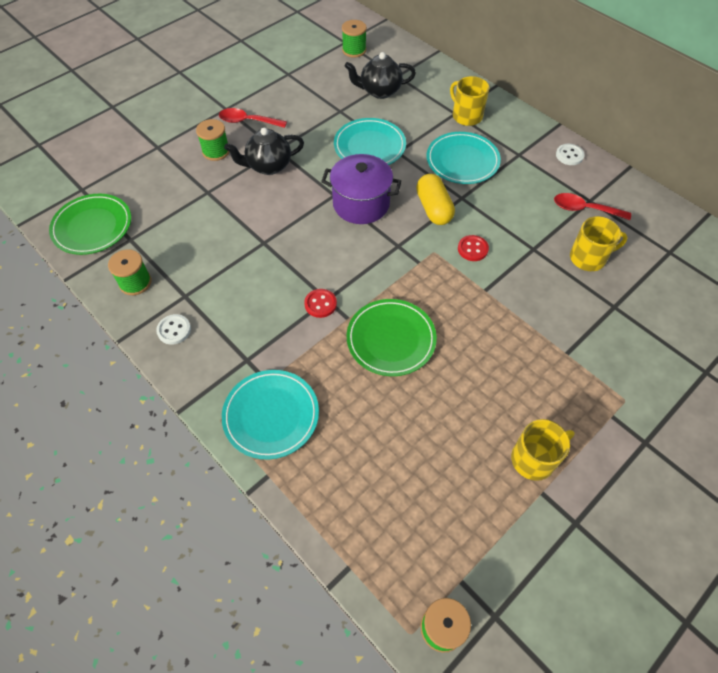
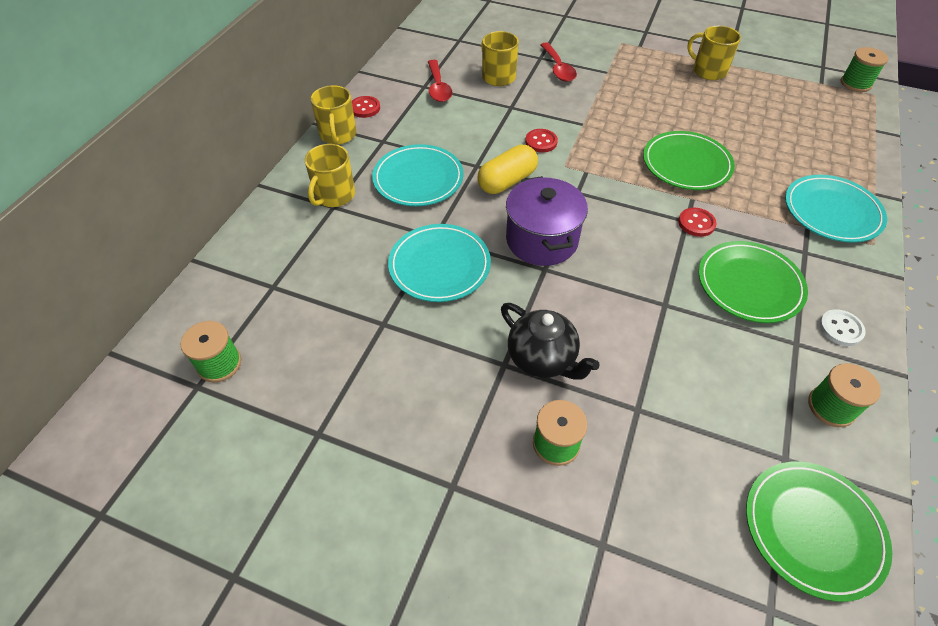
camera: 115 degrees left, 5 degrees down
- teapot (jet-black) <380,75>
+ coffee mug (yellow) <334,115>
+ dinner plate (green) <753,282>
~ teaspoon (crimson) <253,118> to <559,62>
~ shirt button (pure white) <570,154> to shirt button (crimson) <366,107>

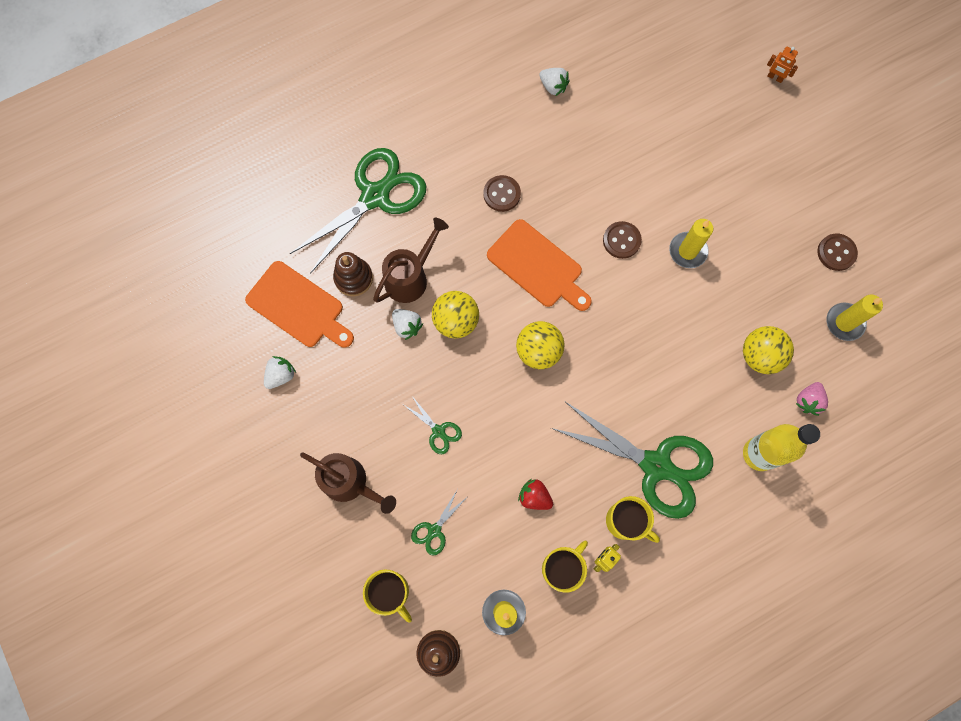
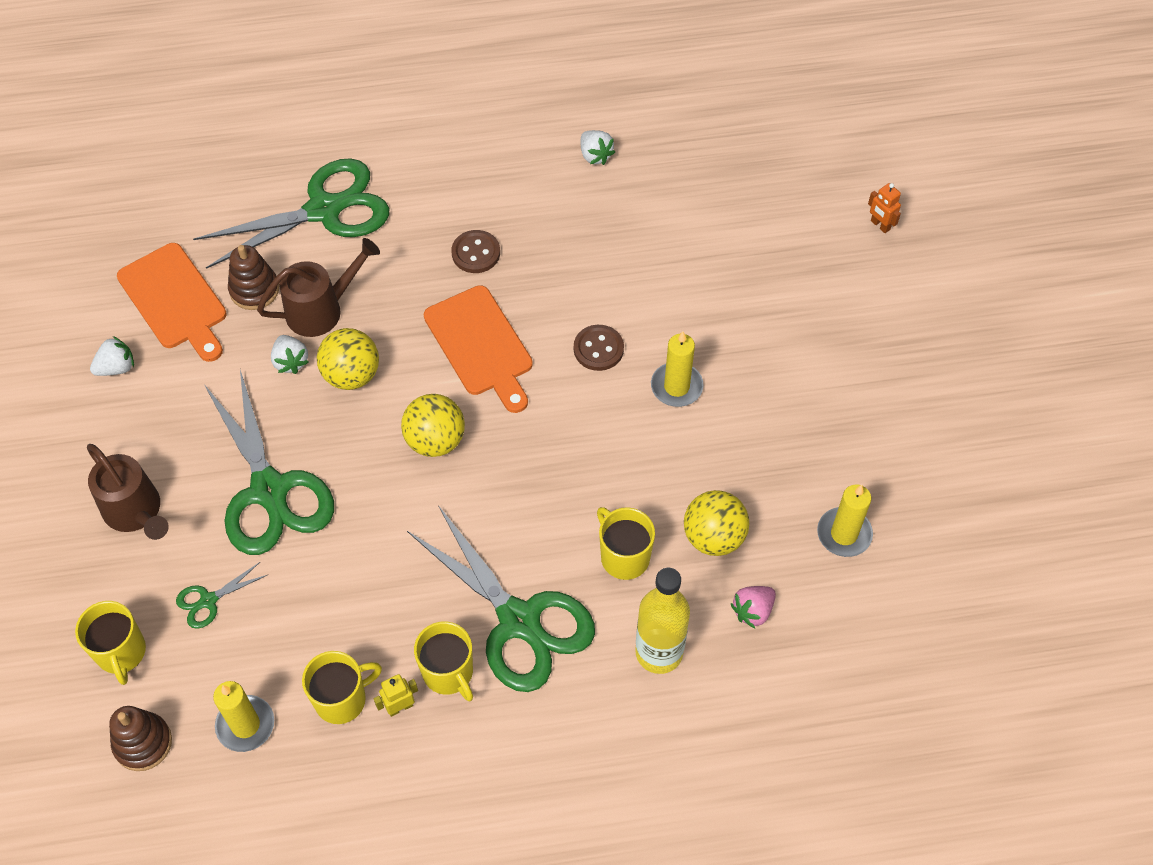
camera: 20 degrees right, 15 degrees down
- berry (crimson) <535,494>
- shirt button (dark brown) <837,252>
+ coffee mug (yellow) <626,543>
~ pair of scissors (green) <433,425> = <269,462> x2.38

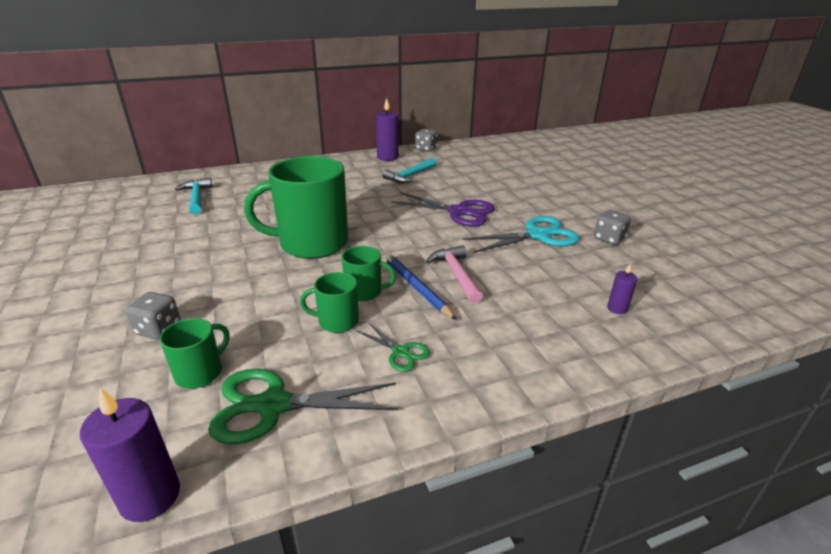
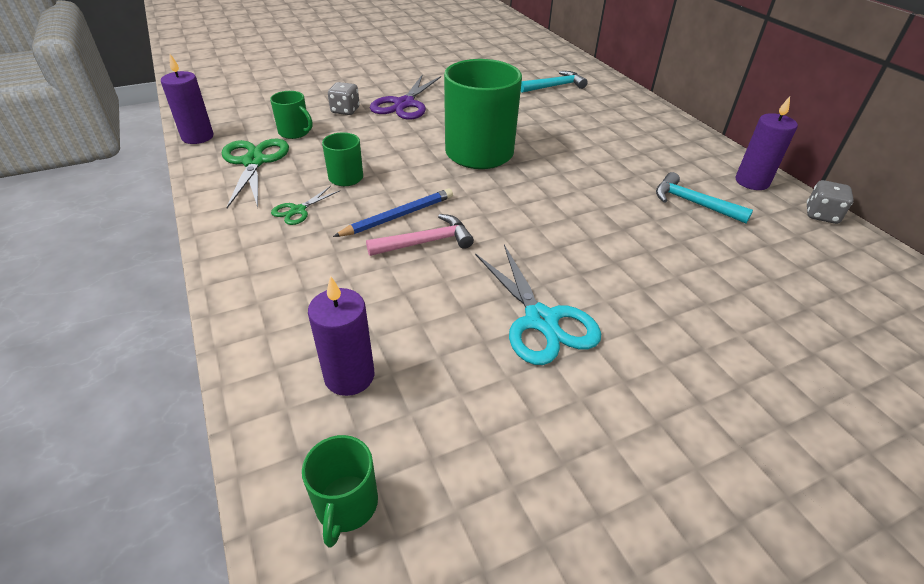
camera: 85 degrees right, 10 degrees up
- game die (ash-grey) <612,227>
~ coffee mug (green) <368,273> to <340,491>
~ pair of scissors (violet) <443,209> to <405,97>
~ wax candle (violet) <622,289> = <341,335> x1.86

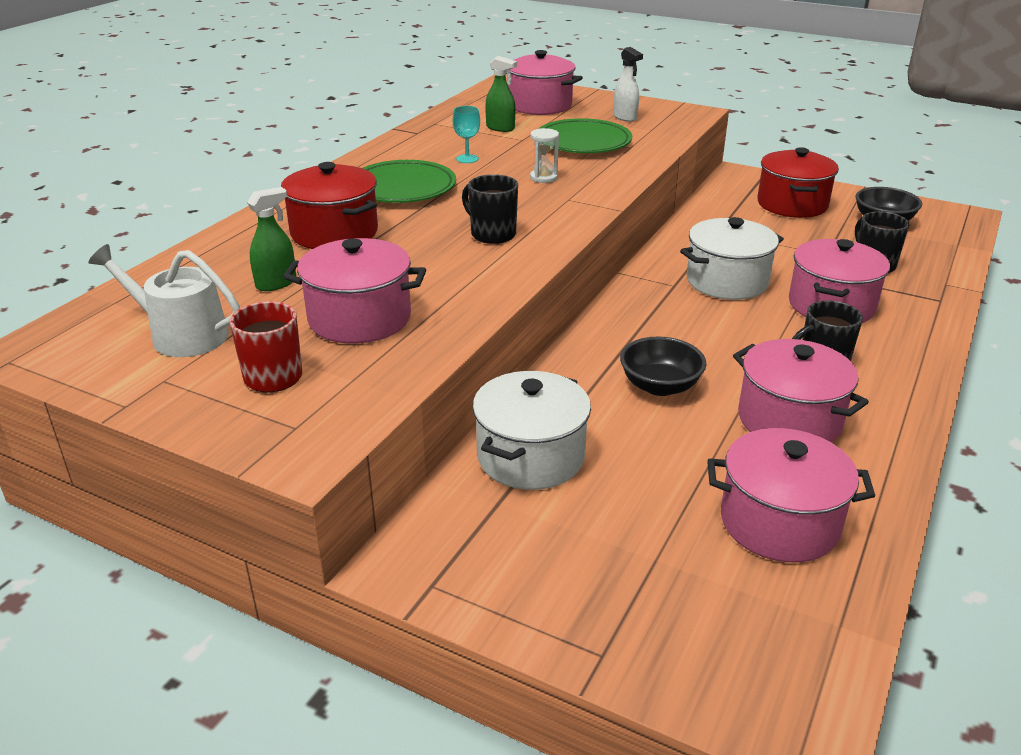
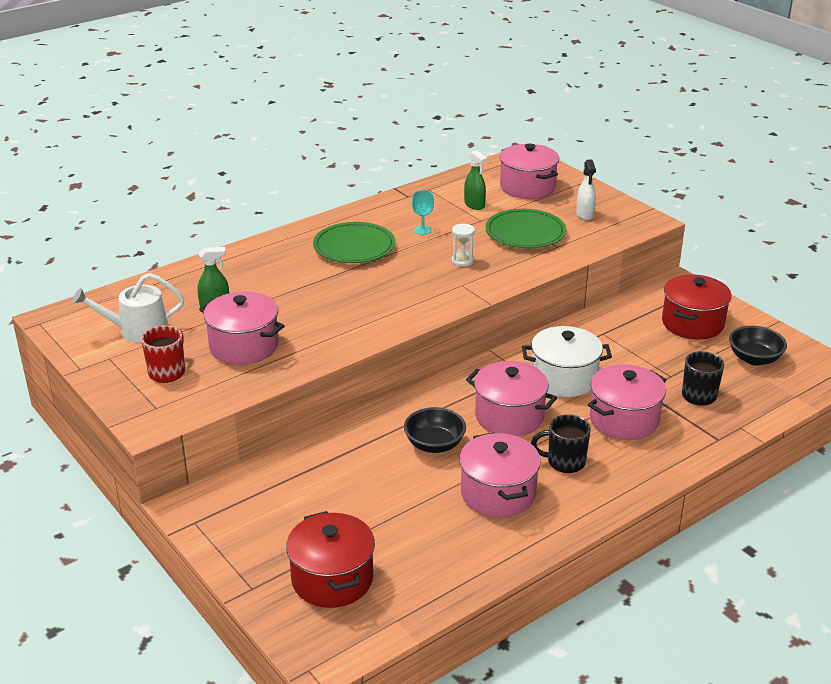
camera: 25 degrees right, 0 degrees up
- coffee mug (jet-black) <490,209>
- stockpot (pure white) <532,430>
~ stockpot (crimson) <329,205> to <330,559>
~ stockpot (rose-pink) <791,495> to <511,398>
~ watering can (pure white) <164,300> = <128,308> 60 degrees counterclockwise

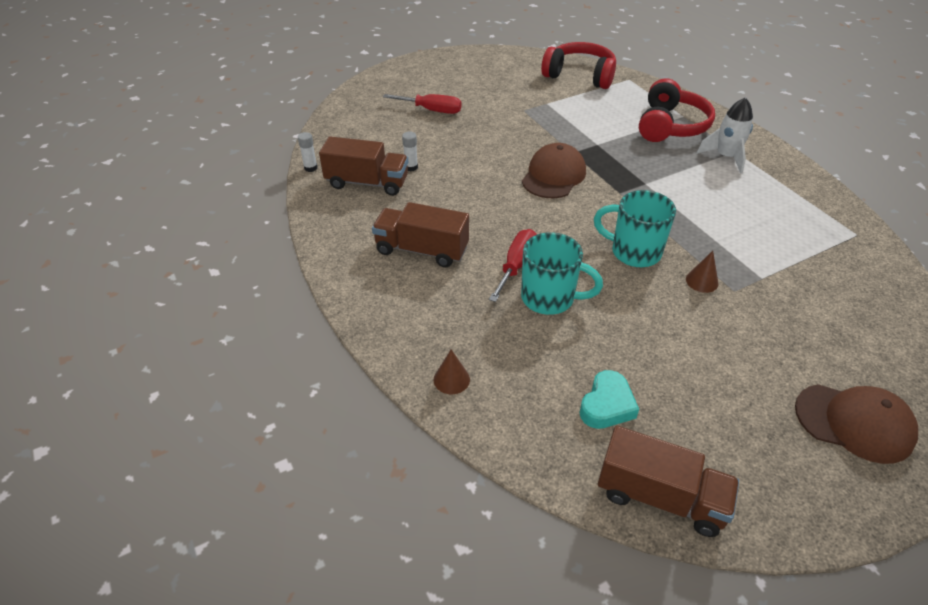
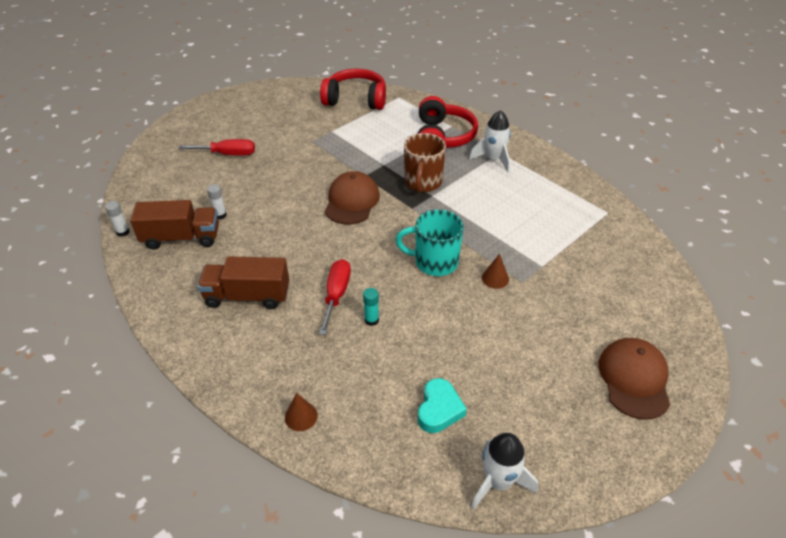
camera: 15 degrees left, 0 degrees up
+ coffee mug (dark brown) <425,163>
~ coffee mug (aqua) <562,273> to glue stick (aqua) <371,307>
~ toy truck (dark brown) <668,481> to spaceship (pure white) <504,471>
~ baseball cap (dark brown) <856,424> = <634,379> 90 degrees counterclockwise

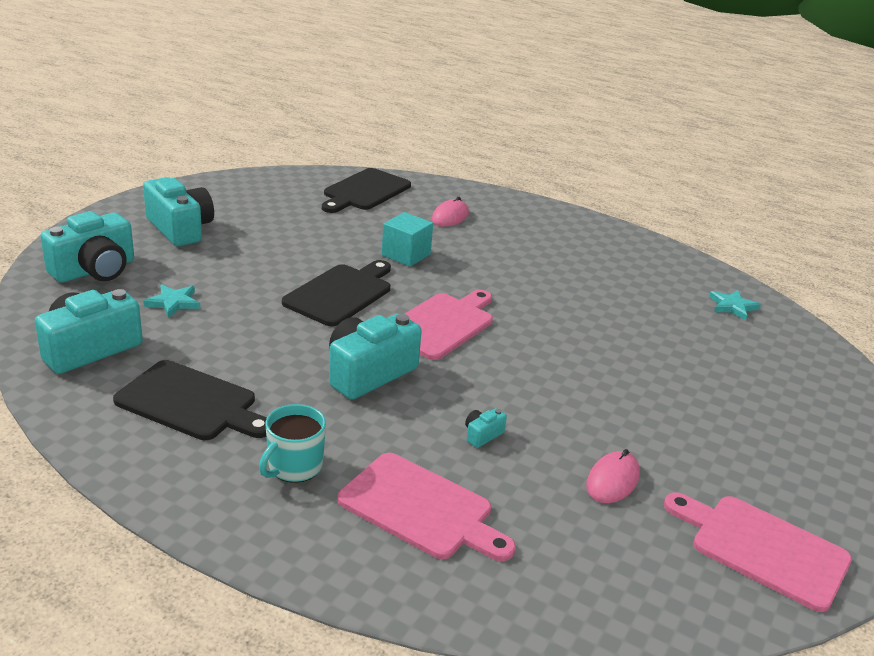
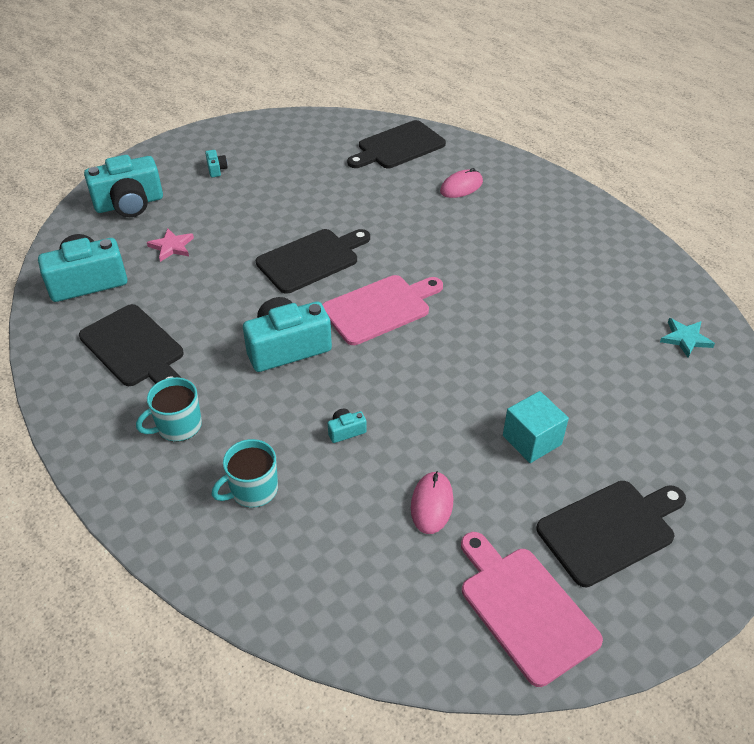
camera: 25 degrees right, 15 degrees up
+ cutting board (jet-black) <611,534>
~ block (aqua) <407,239> to <536,427>
~ cutting board (rose-pink) <426,507> to coffee mug (aqua) <244,473>
~ star shape (aqua) <171,301> to star shape (rose-pink) <170,245>
~ PC mouse (rose-pink) <613,476> = <432,502> 45 degrees counterclockwise
~ photo camera (aqua) <178,211> = <216,163> x0.42

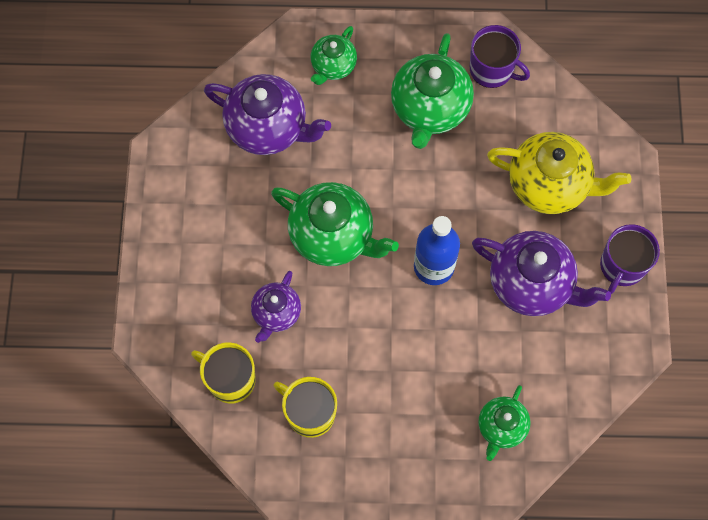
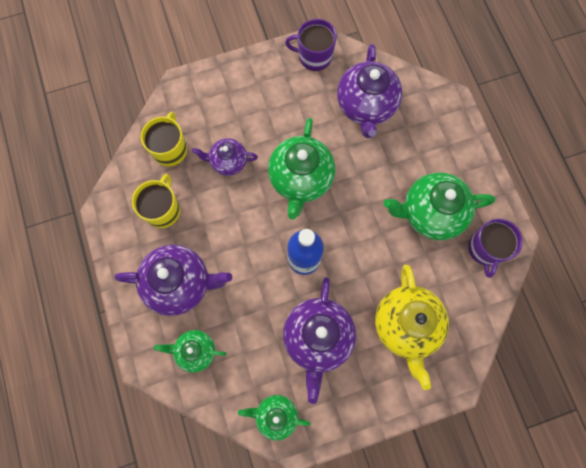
camera: 70 degrees right, 5 degrees up
+ teapot (violet) <173,280>
~ teapot (green) <334,55> to <274,418>
~ coffee mug (violet) <630,259> to <311,45>

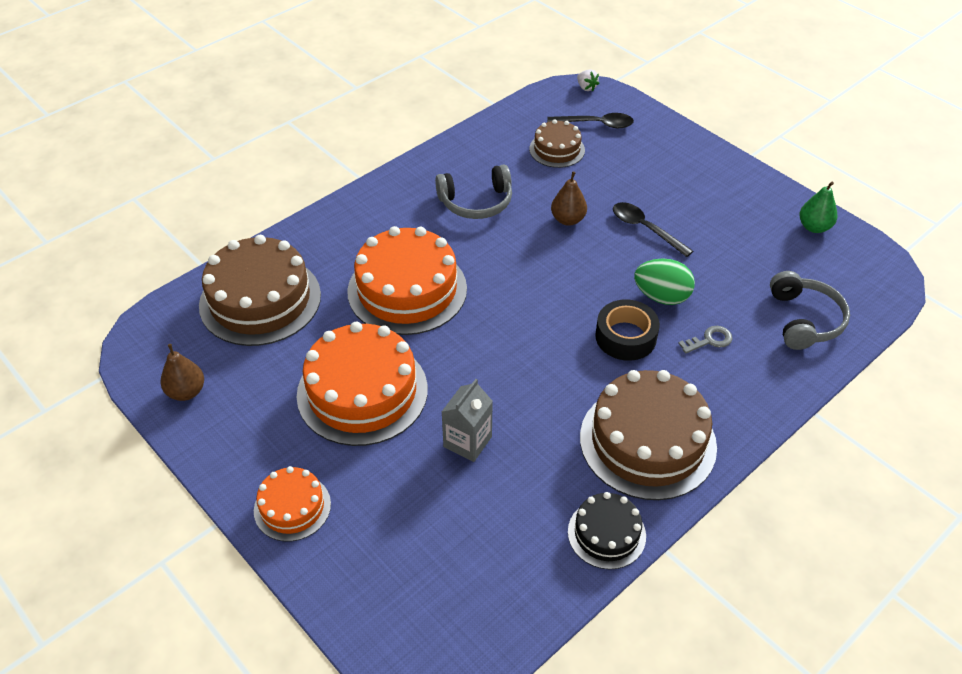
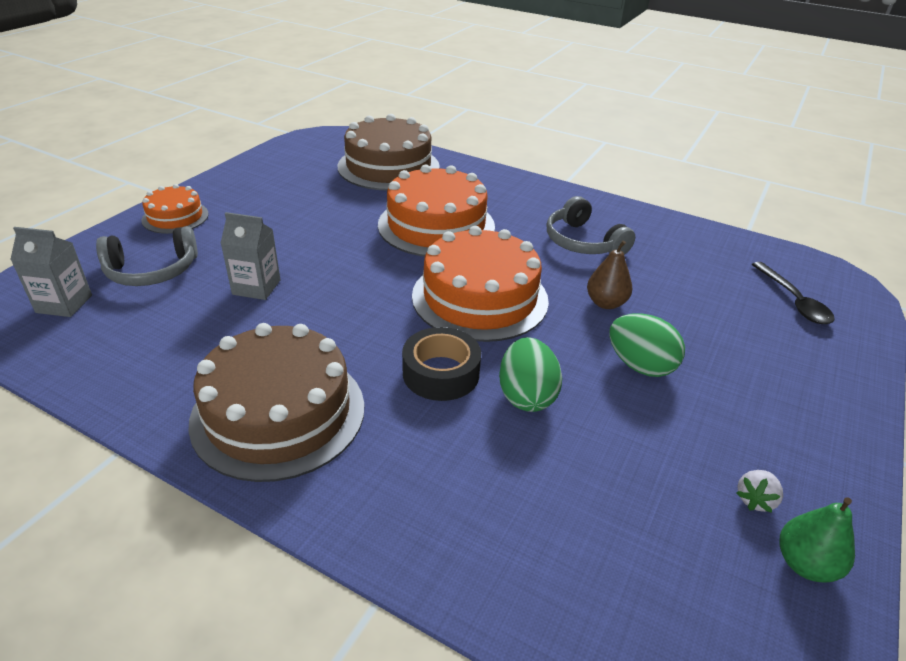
camera: 70 degrees right, 10 degrees down
- pear fruit (dark brown) <182,372>
- layer cake (dark brown) <557,143>
- layer cake (jet-black) <607,530>
- latchkey (ash-grey) <705,340>
+ milk carton (ash-grey) <51,272>
~ layer cake (orange-coloured) <362,384> to <480,284>
~ berry (pure white) <588,80> to <759,491>
~ headset (ash-grey) <810,310> to <147,256>
~ teaspoon (jet-black) <653,229> to toy egg (green) <647,345>

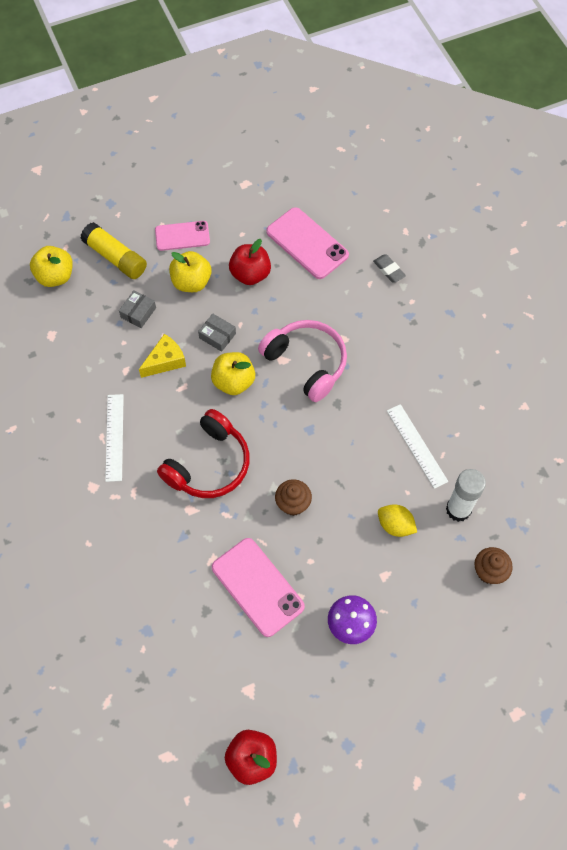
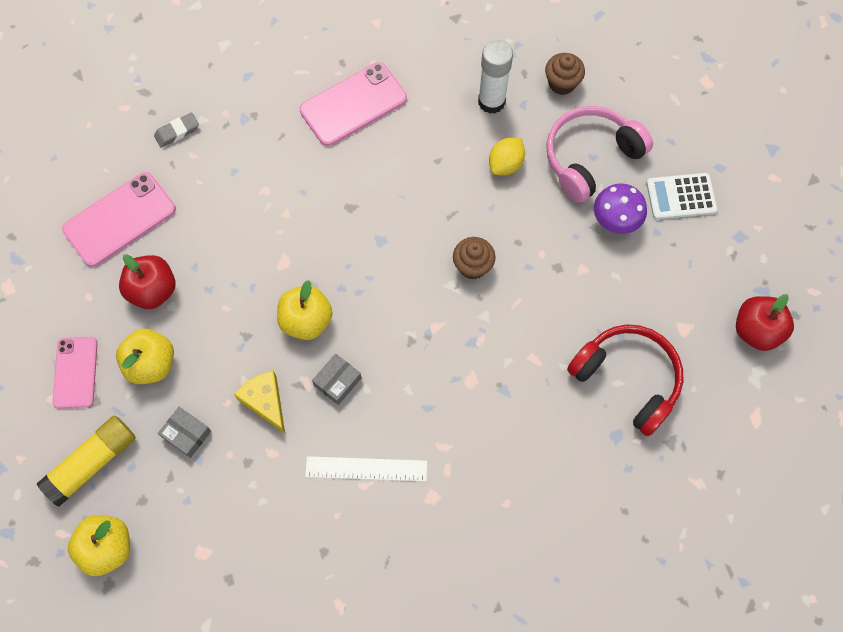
camera: 85 degrees left, 5 degrees up
- ruler (pure white) <418,446>
+ calculator (pure white) <681,196>
~ headset (crimson) <203,453> to <625,380>
~ package (ash-grey) <217,333> to <336,379>
~ mobile phone (rose-pink) <258,587> to <353,104>
~ headset (rose-pink) <302,361> to <599,154>

